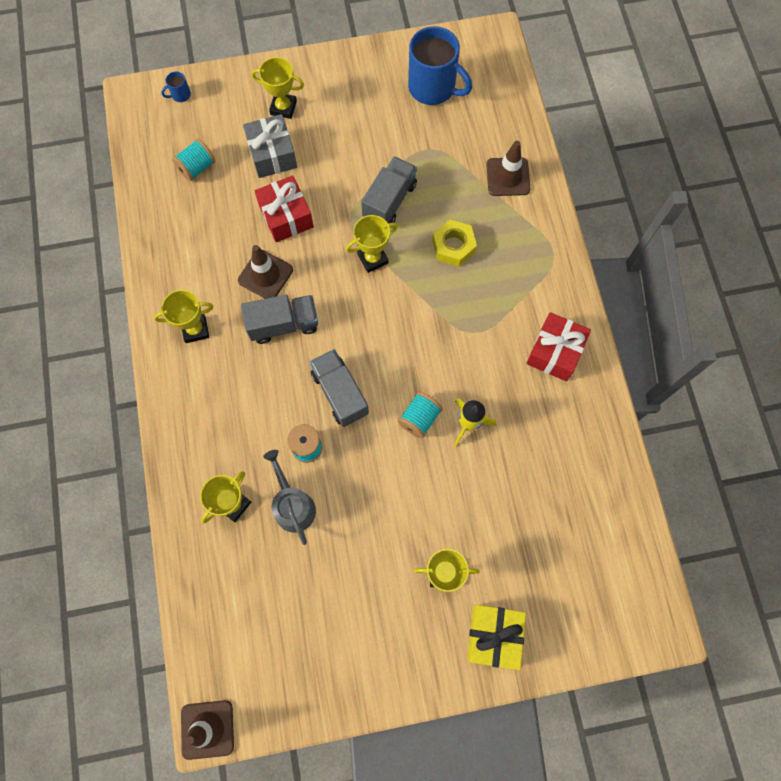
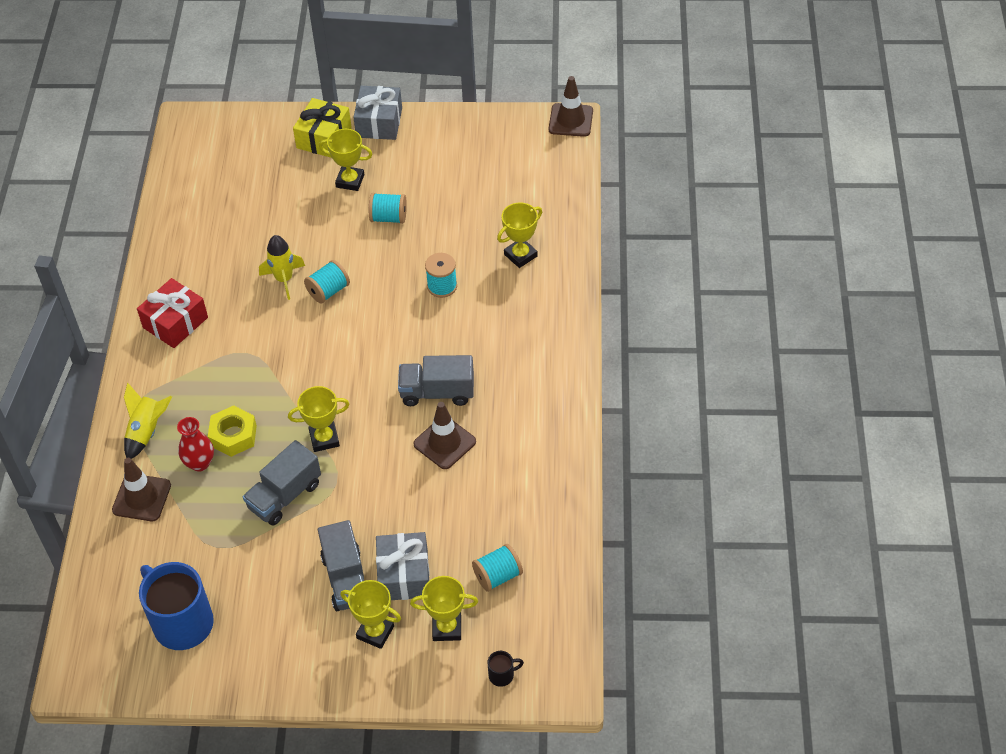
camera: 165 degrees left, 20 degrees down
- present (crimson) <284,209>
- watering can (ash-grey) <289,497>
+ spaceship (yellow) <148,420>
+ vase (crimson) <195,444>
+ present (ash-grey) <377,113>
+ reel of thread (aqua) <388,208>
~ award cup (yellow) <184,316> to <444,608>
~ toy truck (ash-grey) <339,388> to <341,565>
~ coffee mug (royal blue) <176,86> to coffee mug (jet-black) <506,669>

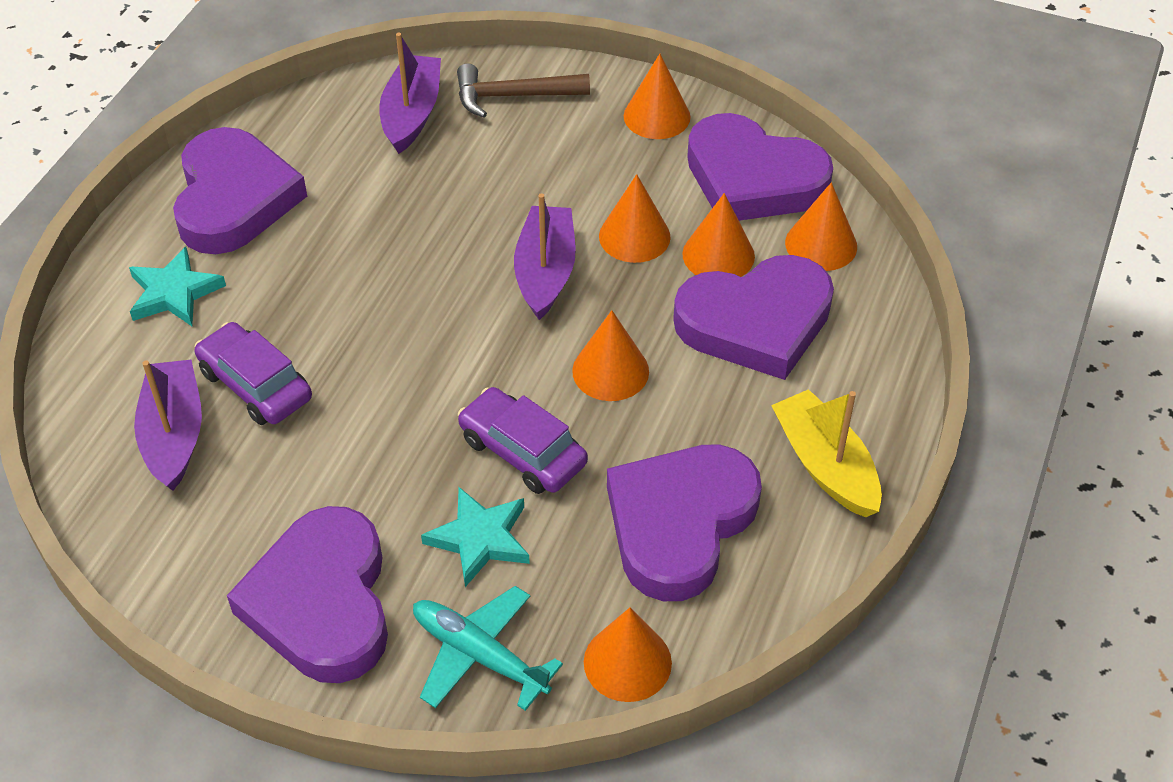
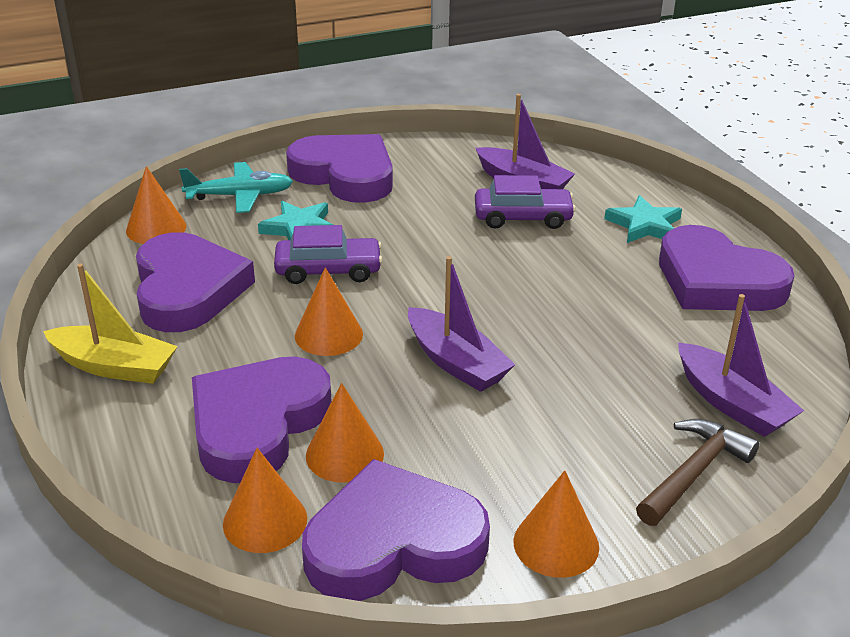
camera: 135 degrees right, 15 degrees down
- cone shape (orange-coloured) <635,218>

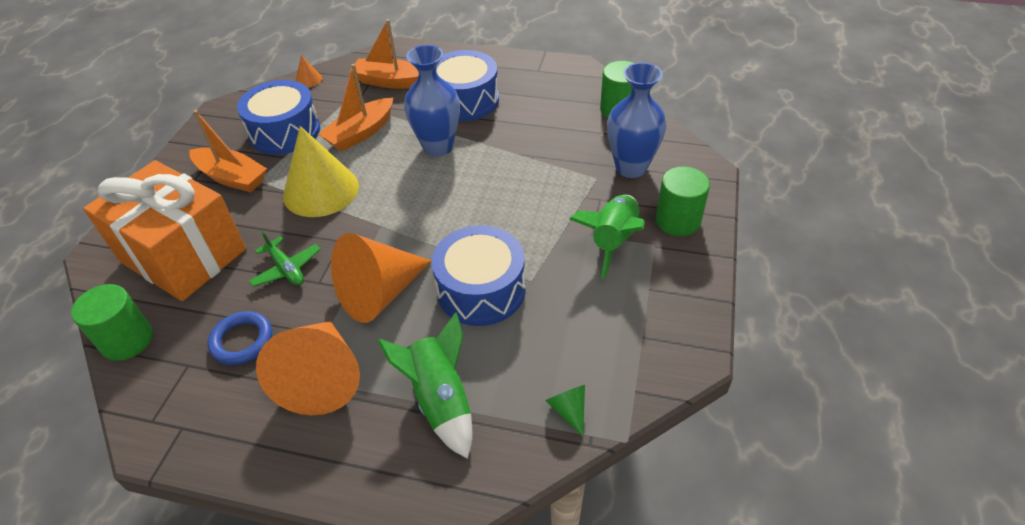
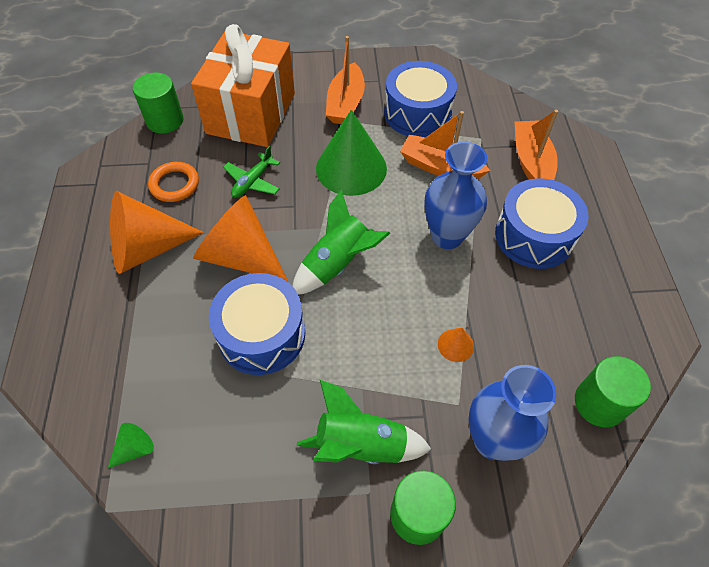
camera: 70 degrees right, 10 degrees up
~ cone shape (orange-coloured) <308,71> to <456,345>
~ spaceship (green) <425,385> to <341,242>
~ torus (royal blue) <240,338> to torus (orange-coloured) <173,182>
~ cone shape (yellow) <321,171> to cone shape (green) <351,153>

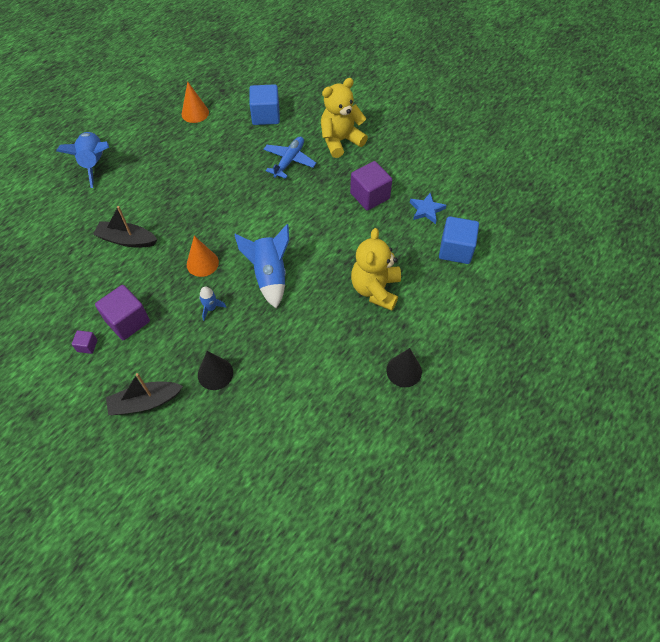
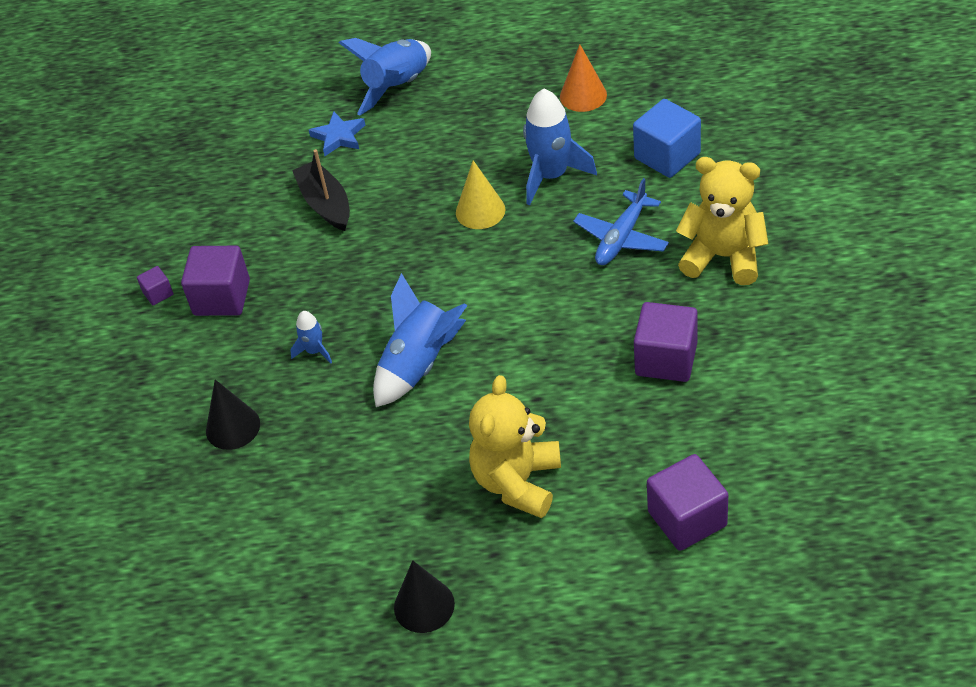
camera: 55 degrees right, 10 degrees down
- boat (jet-black) <144,394>
- cone shape (orange-coloured) <203,256>
+ cone shape (yellow) <480,194>
+ spaceship (royal blue) <560,146>
~ star shape (royal blue) <428,208> to <337,134>
~ block (royal blue) <459,240> to block (violet) <687,502>
~ aeroplane (royal blue) <289,158> = <621,221> 135 degrees clockwise
~ stuffed bear (yellow) <376,269> = <515,446> 45 degrees counterclockwise

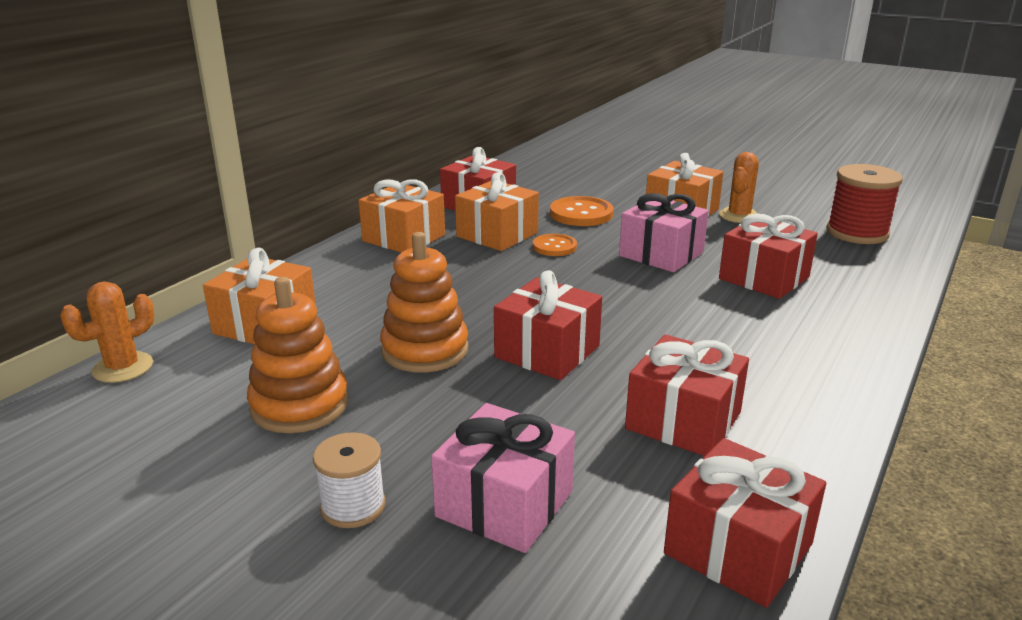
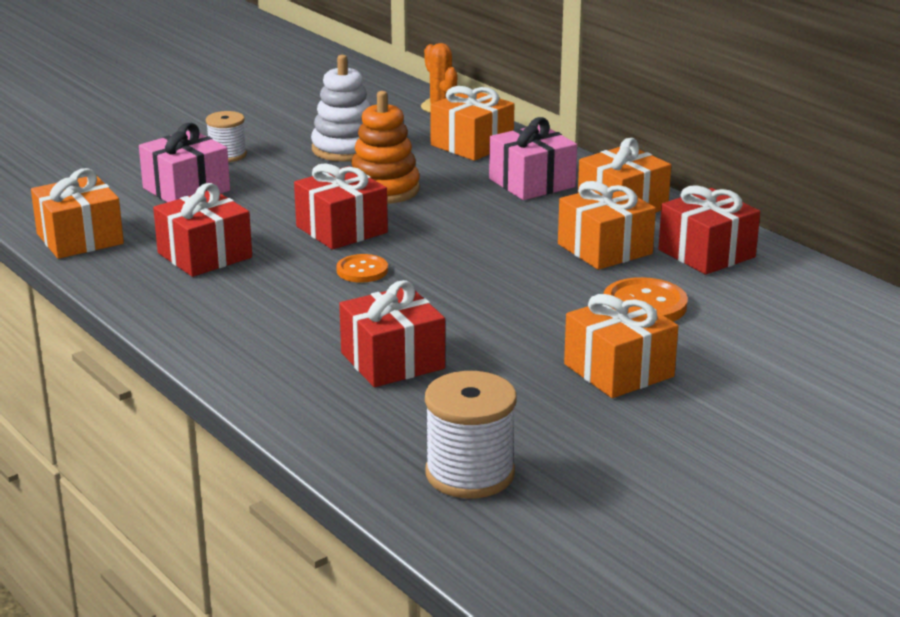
camera: 110 degrees right, 0 degrees up
- prickly plant (orange-coloured) <739,187>
~ shirt button (orange-coloured) <555,245> to <362,268>
~ present (rose-pink) <664,232> to <533,158>
~ ring stacker (orange-coloured) <297,355> to ring stacker (pure white) <340,108>
~ present (crimson) <745,523> to present (orange-coloured) <77,213>
~ reel of thread (crimson) <864,204> to reel of thread (pure white) <471,434>

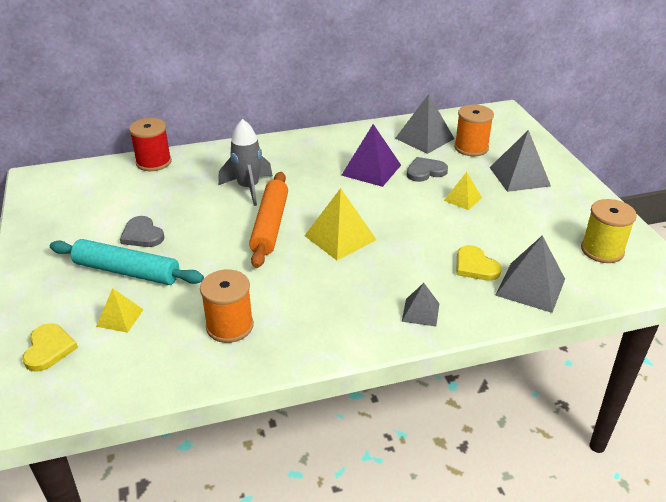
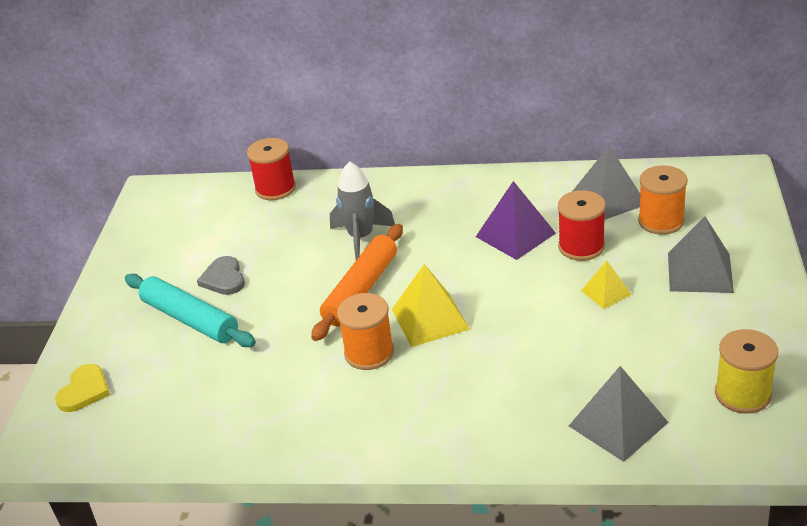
camera: 25 degrees right, 0 degrees up
- pyramid (yellow) <120,310>
- pyramid (ash-grey) <420,304>
- heart shape (yellow) <479,263>
~ reel of thread (orange-coloured) <227,306> to <365,331>
~ heart shape (ash-grey) <427,169> to reel of thread (crimson) <582,225>

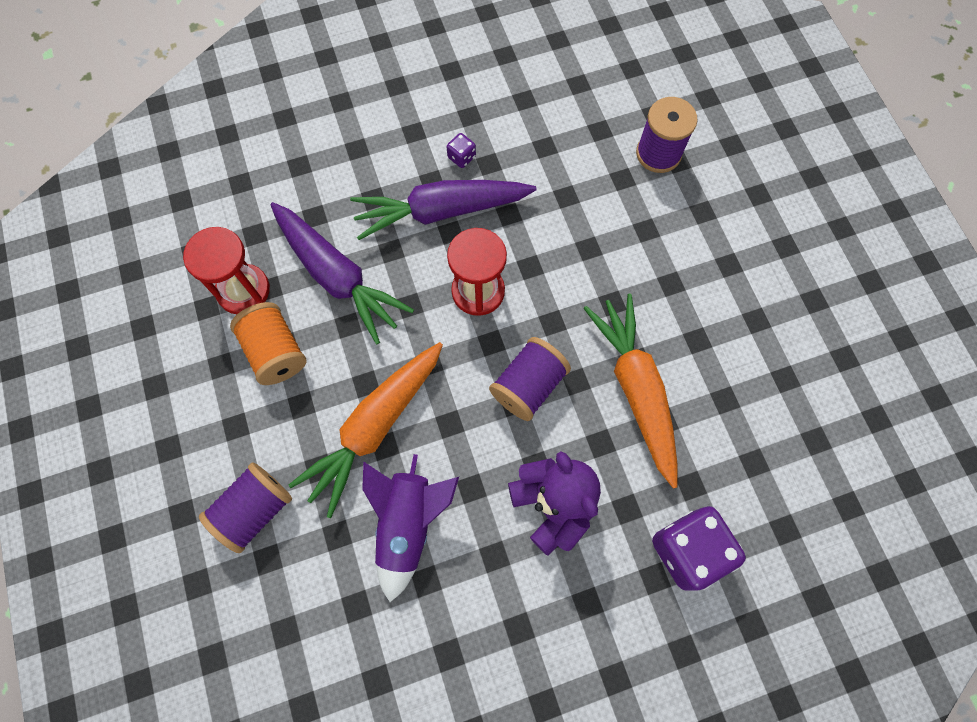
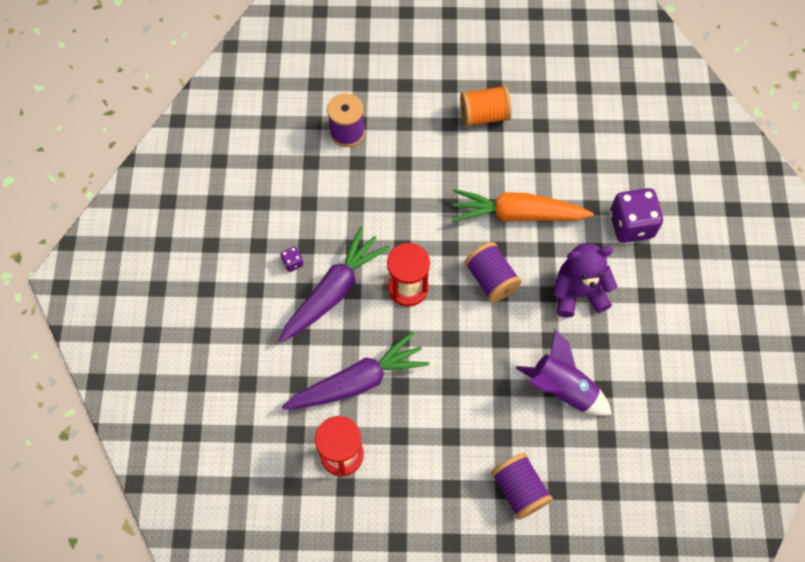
camera: 70 degrees left, 5 degrees down
- root vegetable (orange-coloured) <365,430>
~ reel of thread (orange-coloured) <268,343> to <486,106>
~ root vegetable (violet) <443,210> = <334,284> 150 degrees counterclockwise

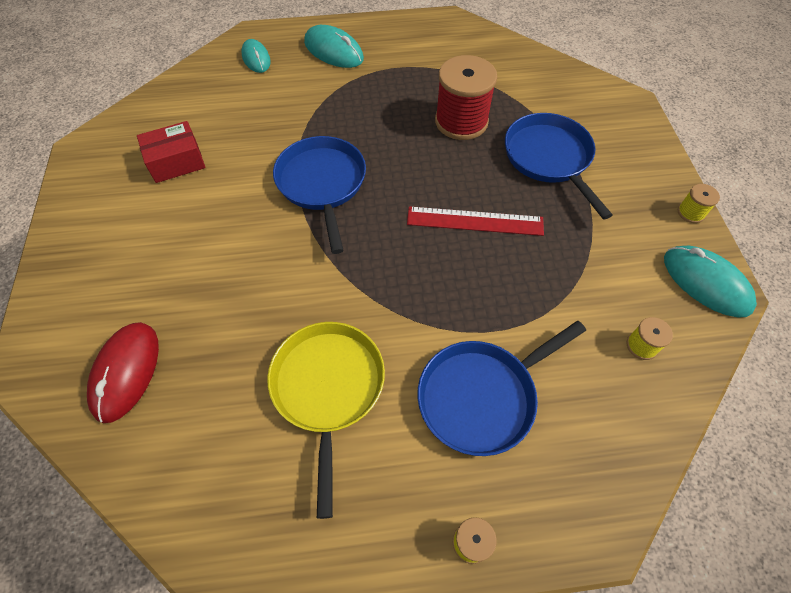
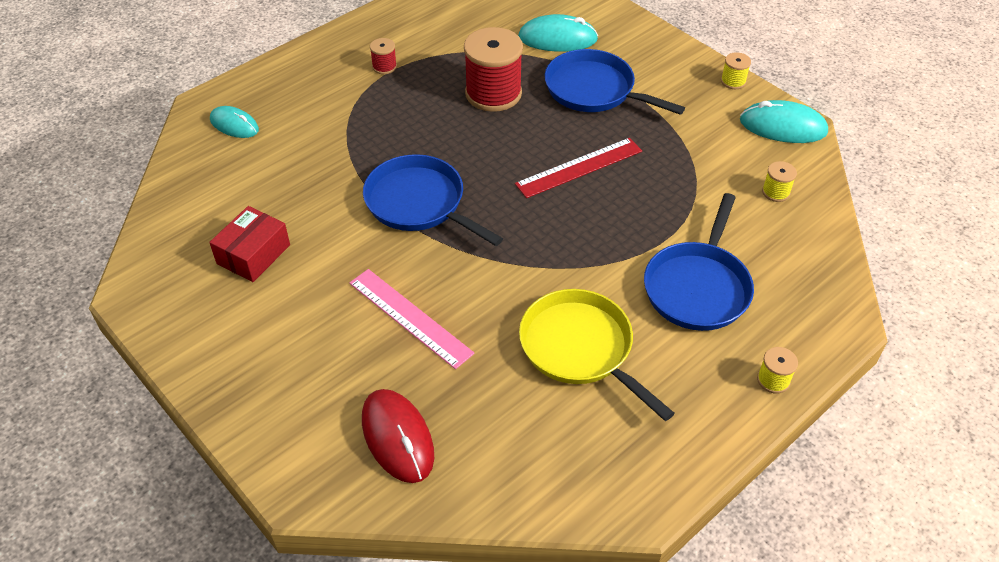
camera: 35 degrees left, 10 degrees down
+ ruler (rose-pink) <412,319>
+ reel of thread (crimson) <383,56>
~ PC mouse (aqua) <334,46> to <558,33>

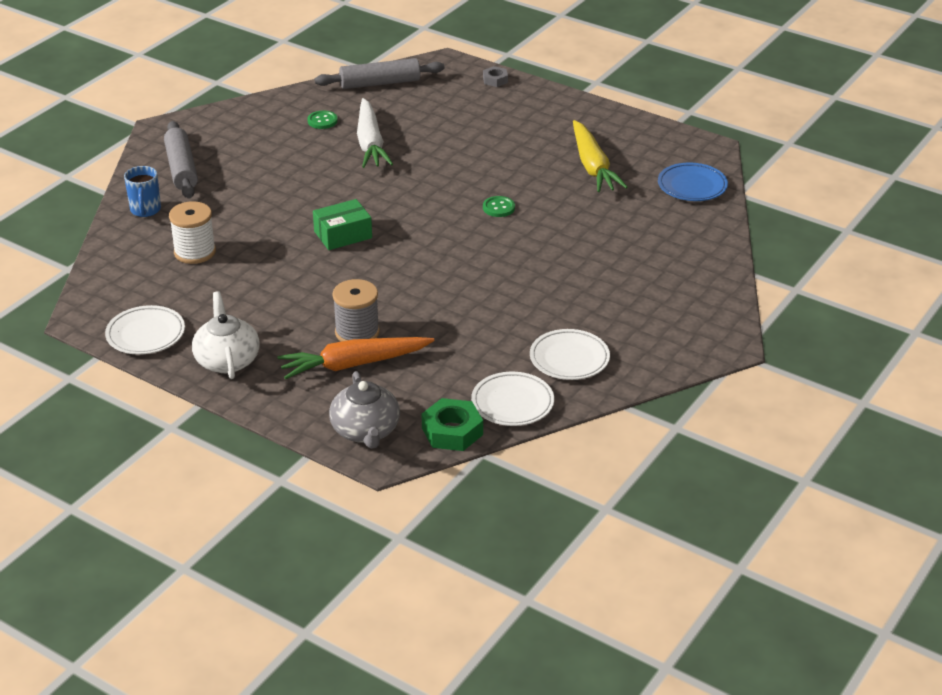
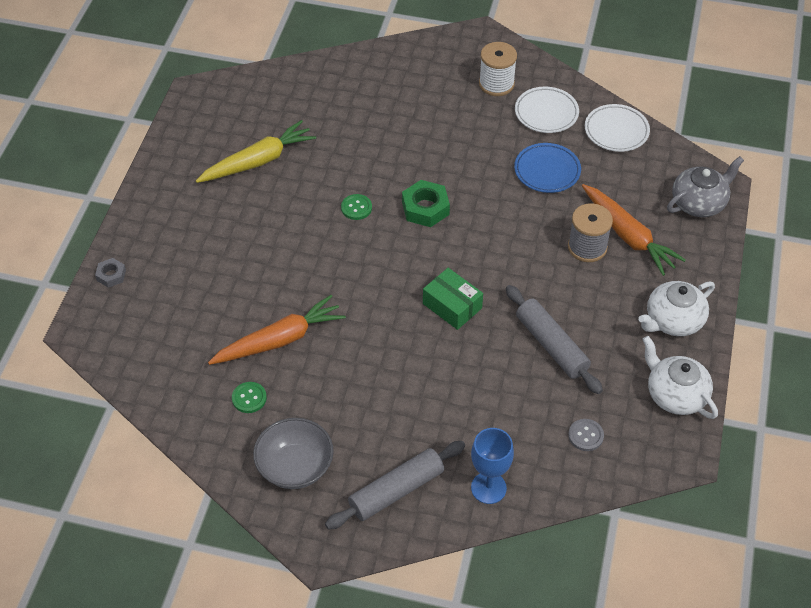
camera: 110 degrees left, 15 degrees up
+ deep dish (ash-grey) <293,453>
+ shirt button (ash-grey) <586,435>
~ reel of thread (pure white) <192,232> to <498,69>
~ dough roller (ash-grey) <379,73> to <554,339>
~ nut (green) <452,424> to <426,203>
~ dinner plate (royal blue) <693,182> to <547,168>
~ dinner plate (pure white) <145,330> to teapot (pure white) <680,377>
~ coffee mug (royal blue) <142,191> to goblet (royal blue) <492,466>
~ root vegetable (pure white) <375,133> to root vegetable (orange-coloured) <277,330>

